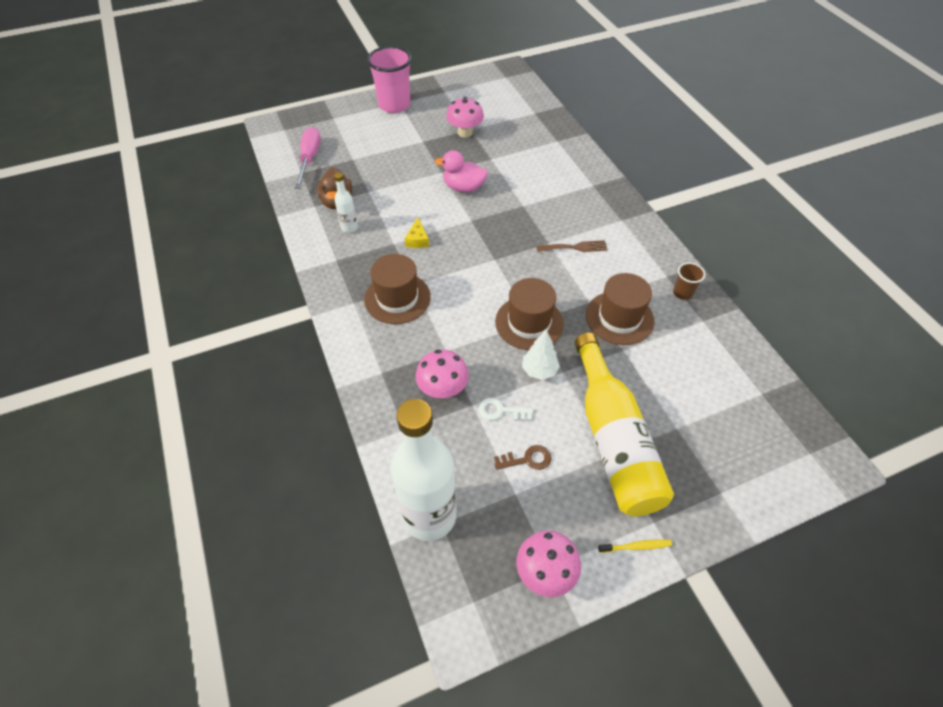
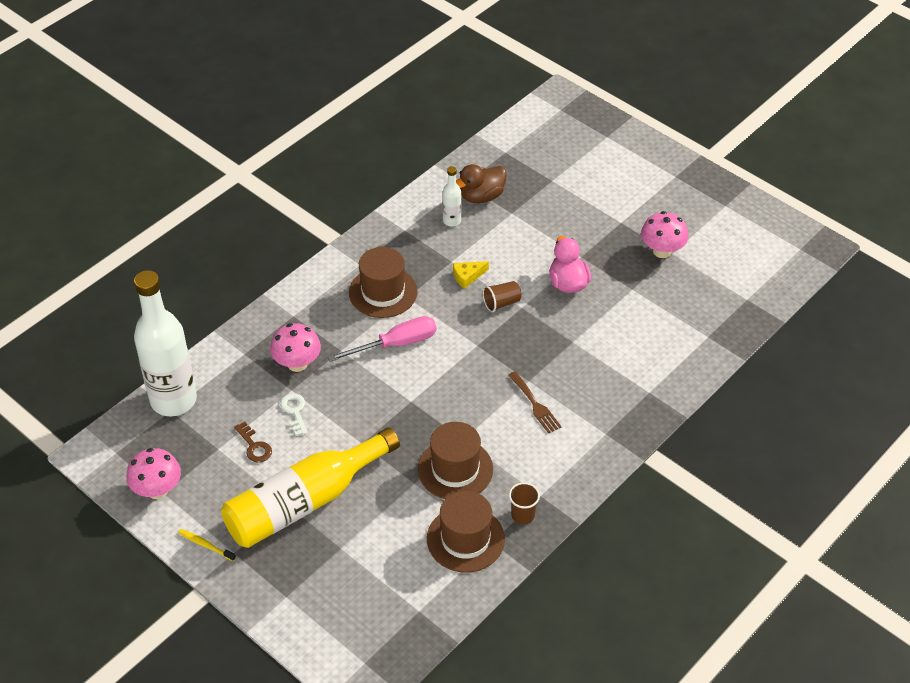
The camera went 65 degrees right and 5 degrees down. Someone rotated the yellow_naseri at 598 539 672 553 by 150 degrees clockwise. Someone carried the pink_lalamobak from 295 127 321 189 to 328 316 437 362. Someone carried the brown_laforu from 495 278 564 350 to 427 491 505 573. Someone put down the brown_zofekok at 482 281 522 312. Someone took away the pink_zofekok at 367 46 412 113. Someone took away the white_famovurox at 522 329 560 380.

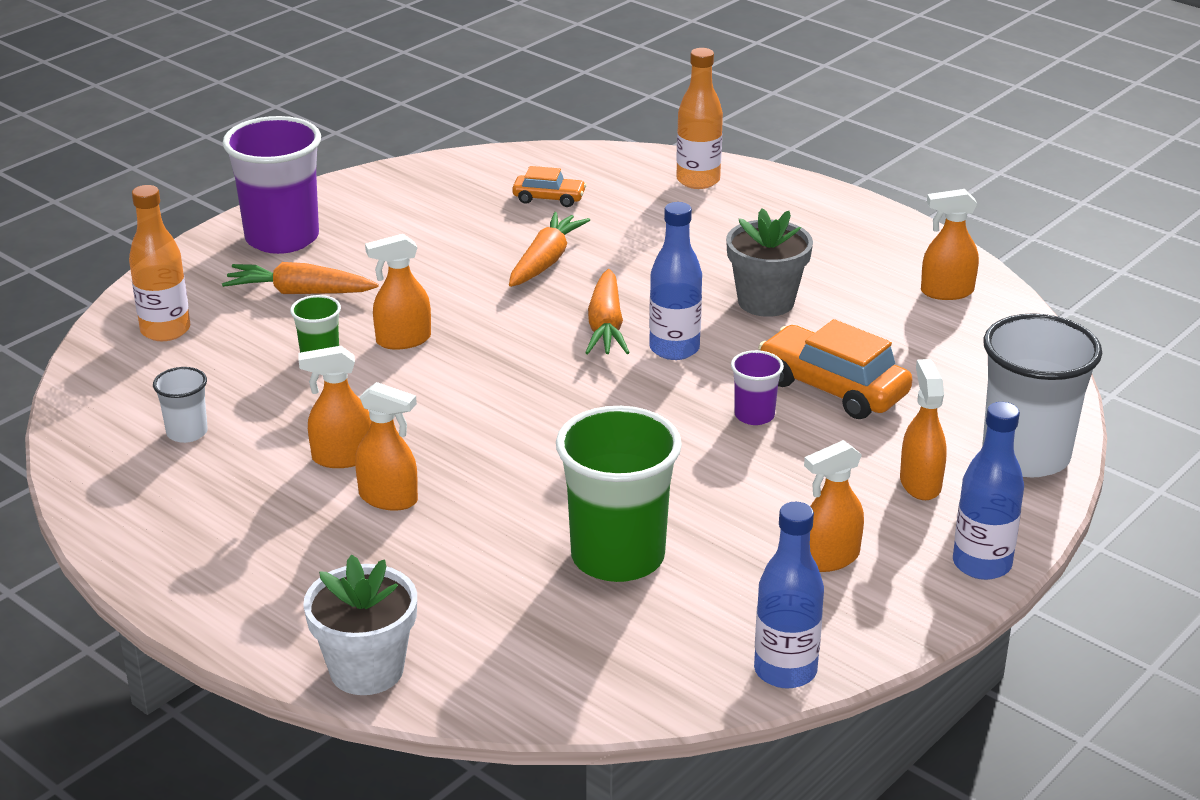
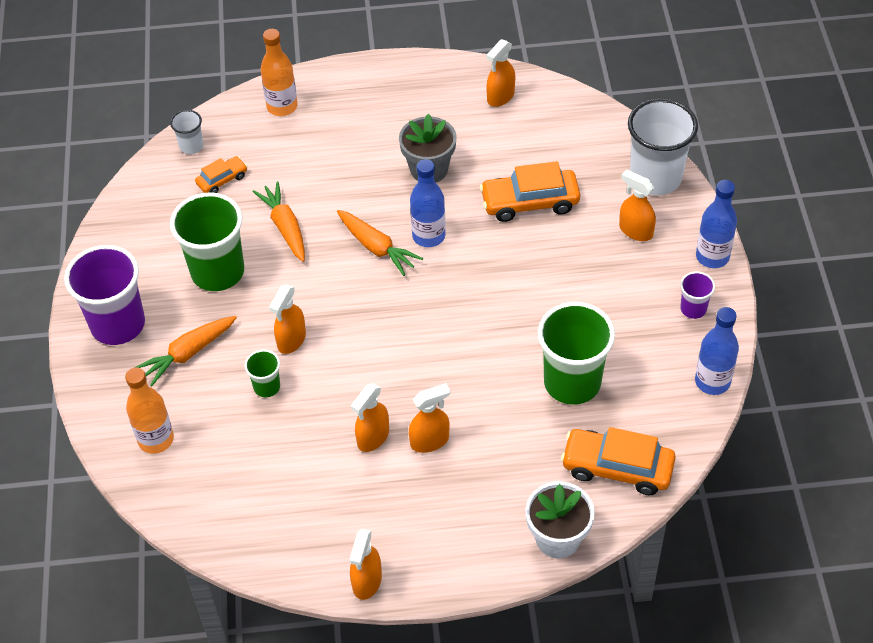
The camera went 45 degrees left and 20 degrees up. Someone carried the white_zofekok from 153 367 208 443 to 170 110 203 154. Someone put down the green_zofekok at 170 192 244 291. Someone carried the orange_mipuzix from 804 440 864 572 to 349 529 382 600. Someone put down the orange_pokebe at 561 427 676 495. Someone carried the purple_zofekok from 731 350 784 425 to 680 271 715 319.

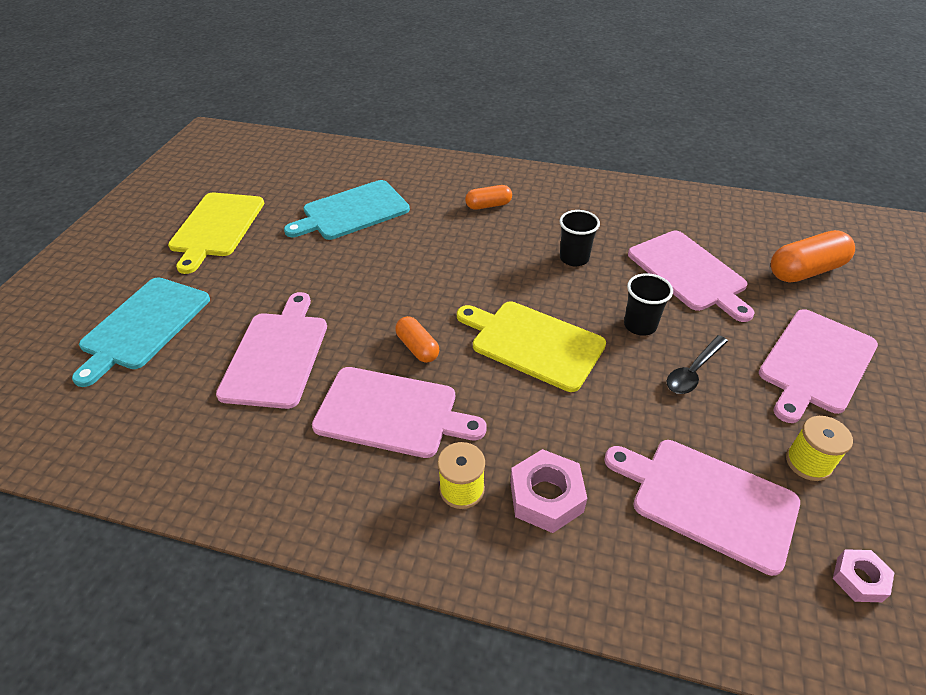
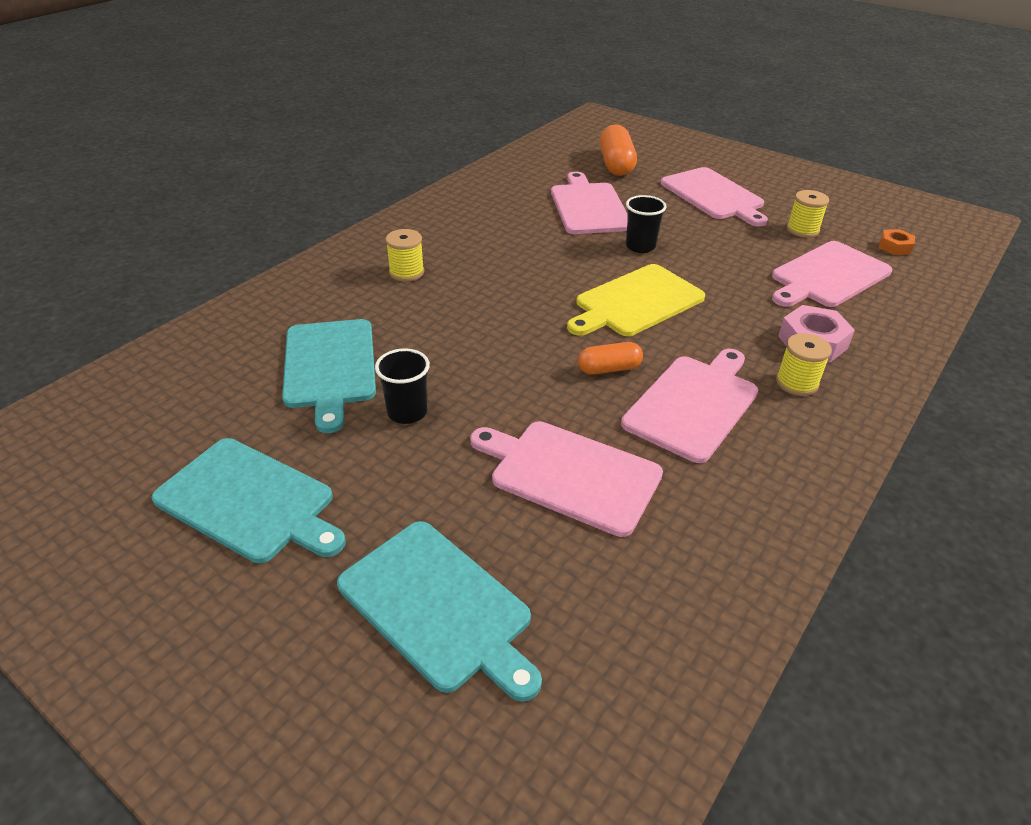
The camera went 70 degrees left and 5 degrees down. Someone repainted the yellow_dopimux at 168 193 264 274, which became the turquoise_dopimux at 151 438 346 563. Someone carried the black_zofekok from 560 210 600 266 to 375 348 430 424. Someone swapped the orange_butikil at 465 185 512 210 for the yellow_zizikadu at 385 229 424 281. Someone rotated the pink_dopimux at 628 231 755 322 by 90 degrees counterclockwise. Someone repainted the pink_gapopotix at 833 549 895 602, which became the orange_gapopotix at 879 229 915 255. Someone took away the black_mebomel at 667 335 728 394.

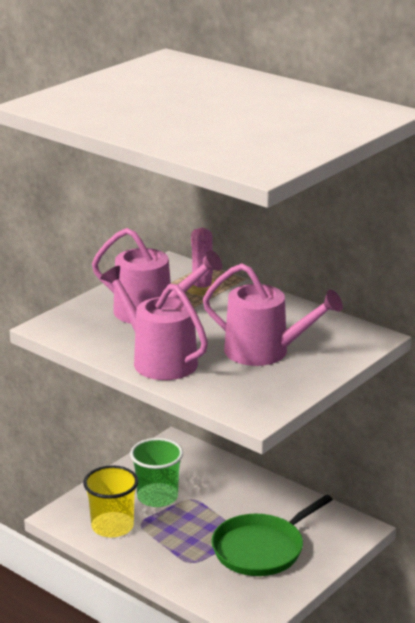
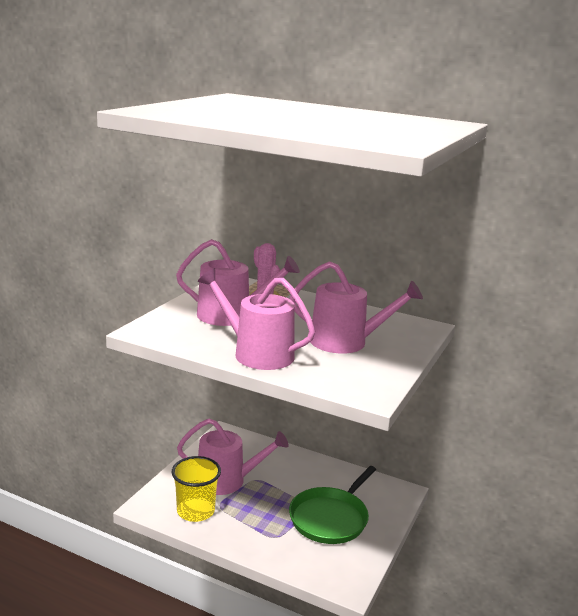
The camera went 15 degrees left and 5 degrees down. Someone swapped the green_zofekok at 130 438 183 507 for the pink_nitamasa at 177 419 288 495.

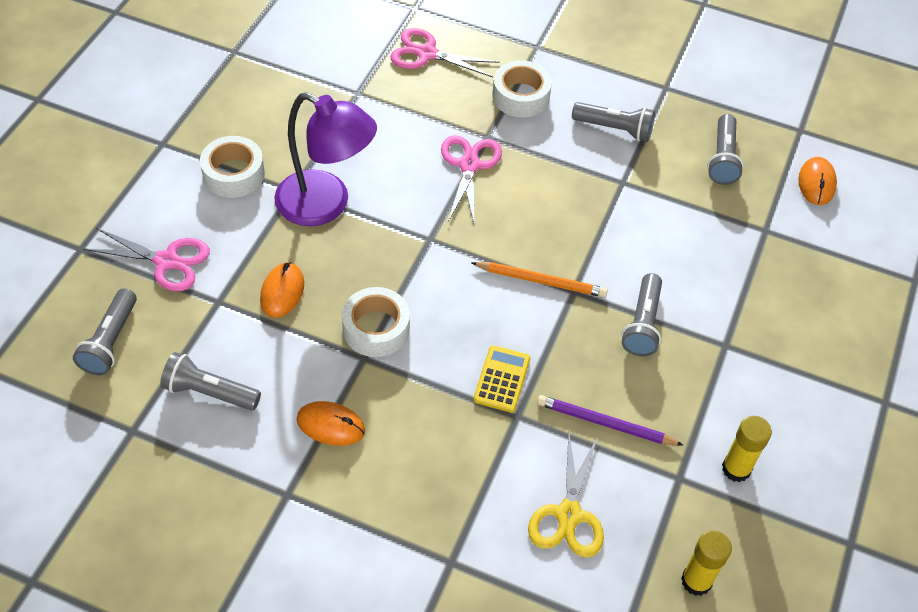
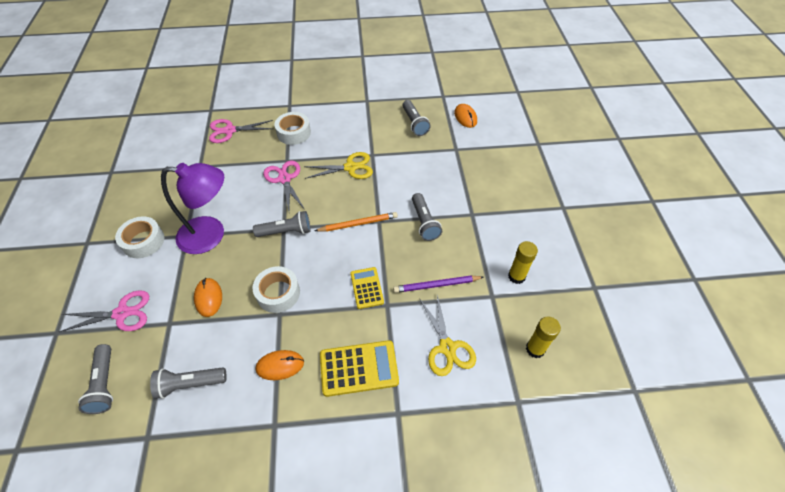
The camera went 25 degrees left and 0 degrees up. Someone carried the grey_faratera from 572 102 655 142 to 253 211 311 237. Someone put down the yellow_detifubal at 304 152 373 179. Someone put down the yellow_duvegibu at 320 340 399 397.

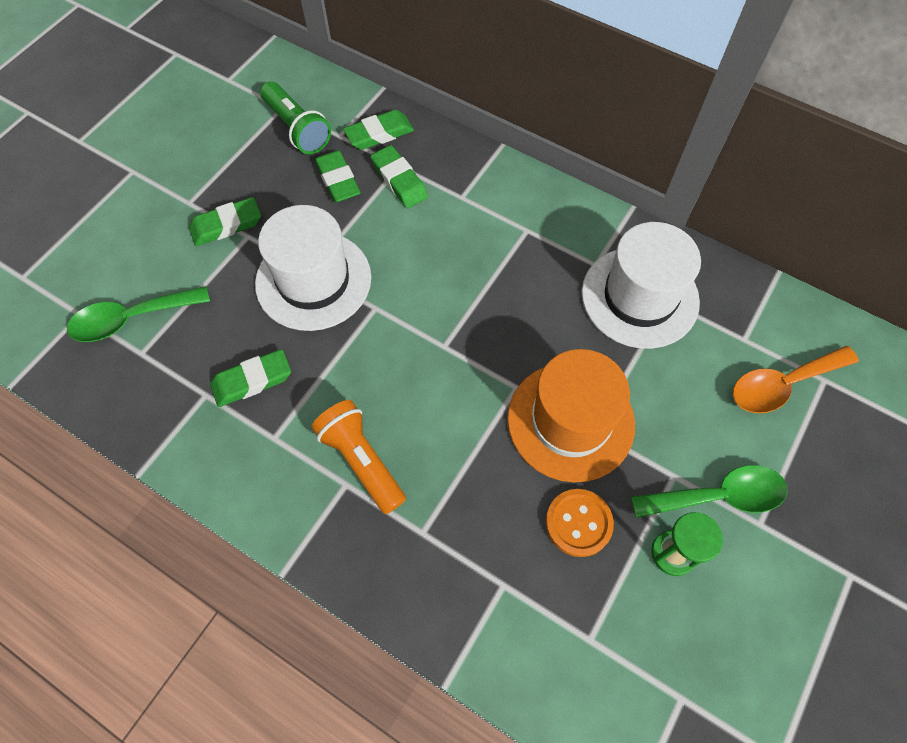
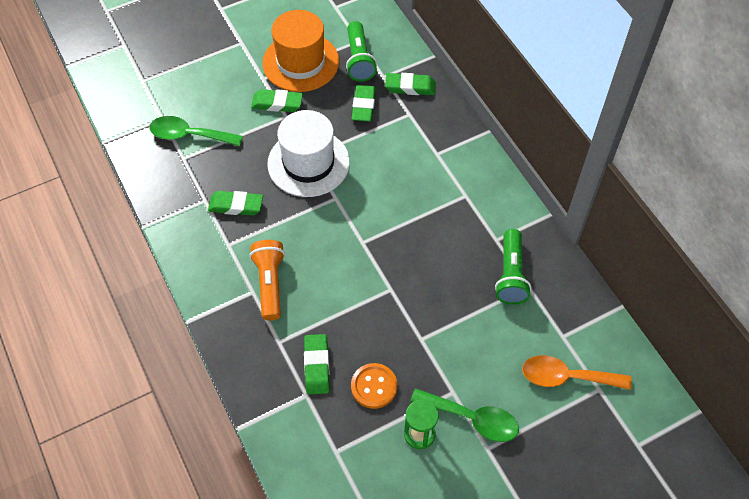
The camera went 30 degrees right and 5 degrees down. Someone carried the orange_laforu from 508 349 635 483 to 262 10 339 92. Someone carried the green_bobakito from 371 145 428 208 to 304 334 330 395. Someone swapped the white_laforu at 582 222 701 349 for the green_faratera at 495 229 531 305.

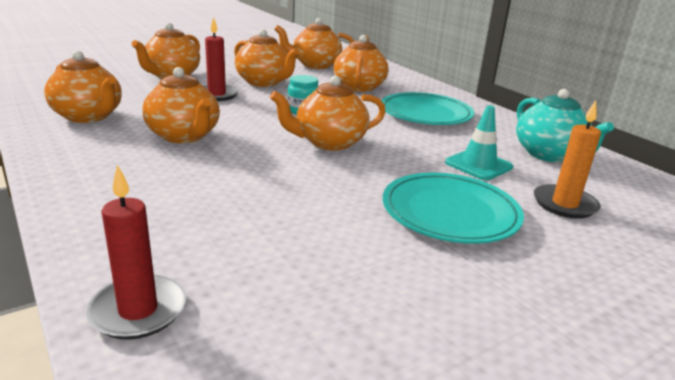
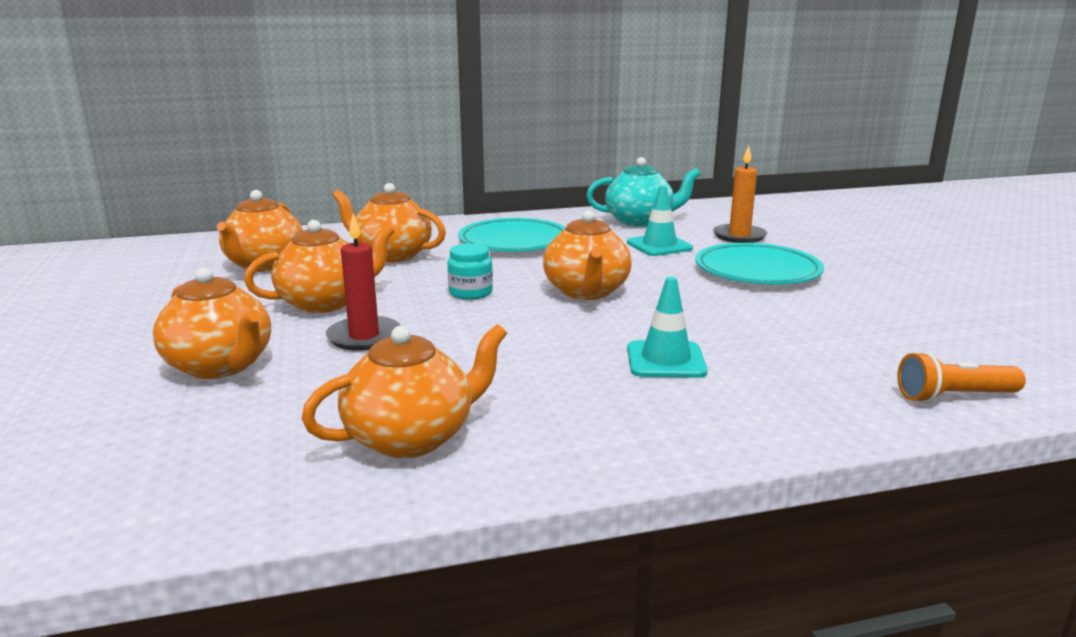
The camera went 70 degrees left and 5 degrees down. Someone put down the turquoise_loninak at 627 277 707 378. Someone swapped the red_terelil at 86 165 186 340 for the orange_faratera at 897 352 1026 403. Someone took away the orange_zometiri at 143 67 220 143.

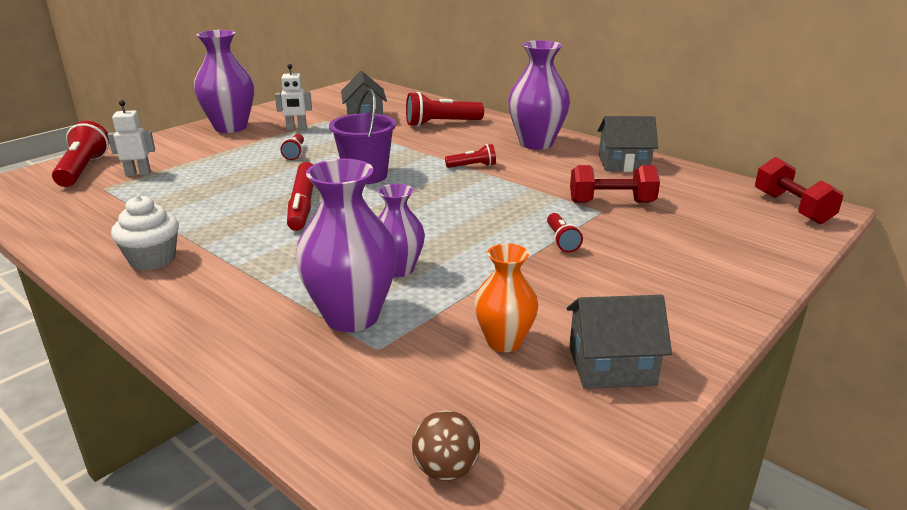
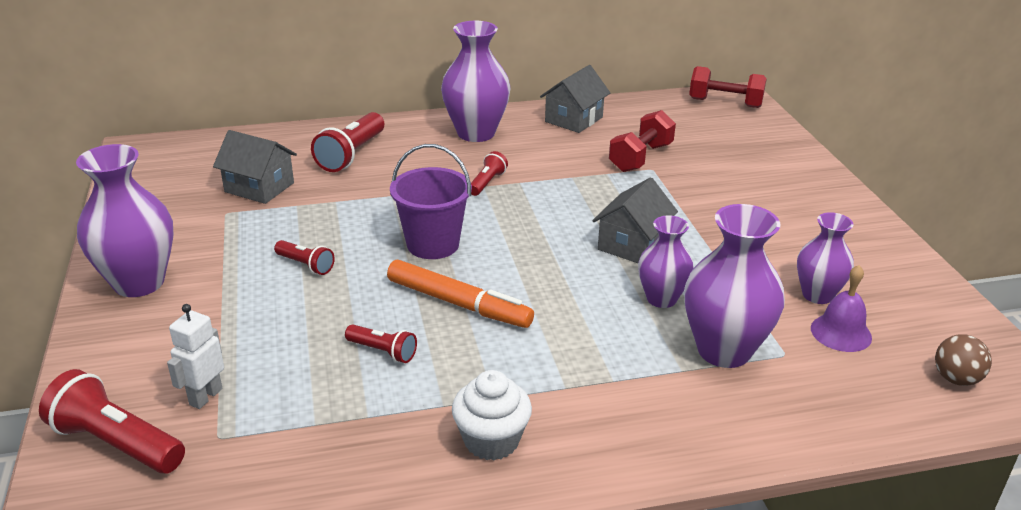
The camera went 55 degrees left and 5 degrees up. Someone carried the red_faratera from 547 213 583 253 to 345 324 417 363. Someone repainted the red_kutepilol at 287 162 313 231, which became the orange_kutepilol at 387 260 534 328. Someone carried the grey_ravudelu from 566 295 672 389 to 592 177 678 263. Someone repainted the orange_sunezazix at 474 243 539 352, which became the purple_sunezazix at 797 212 854 304. Someone put down the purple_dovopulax at 811 265 872 352. Someone took away the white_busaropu at 275 64 312 130.

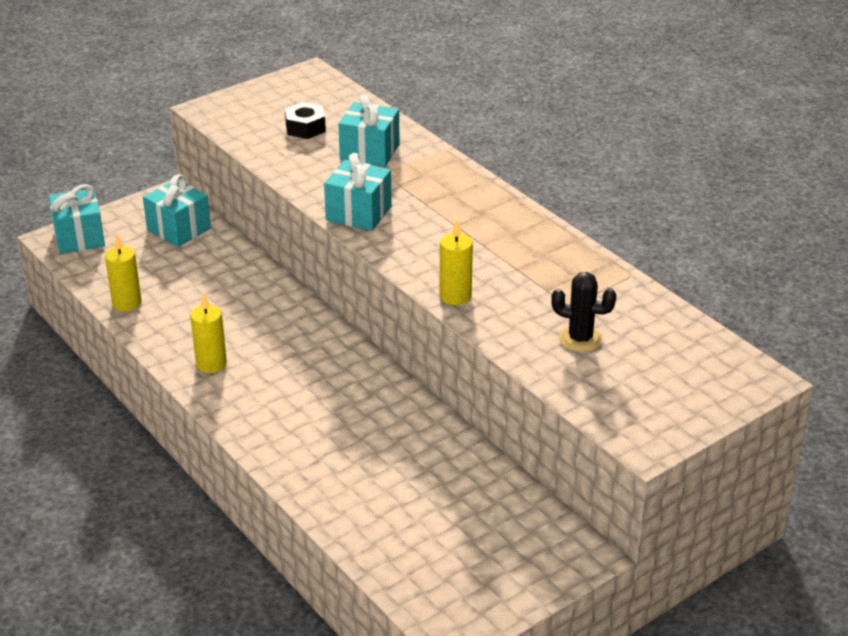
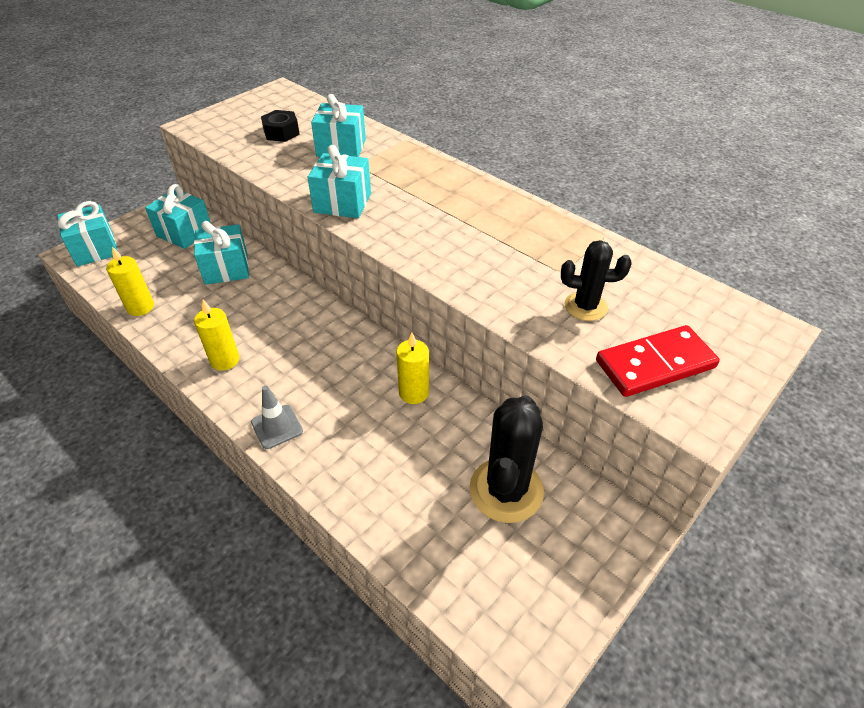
The camera went 10 degrees left and 10 degrees up. Someone put down the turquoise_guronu at 194 221 249 285. Someone put down the grey_loninak at 251 385 303 449. Someone carried the yellow_terelil from 439 220 473 305 to 396 333 429 404. Someone put down the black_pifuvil at 469 395 544 523. Someone put down the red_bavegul at 596 325 720 397.

